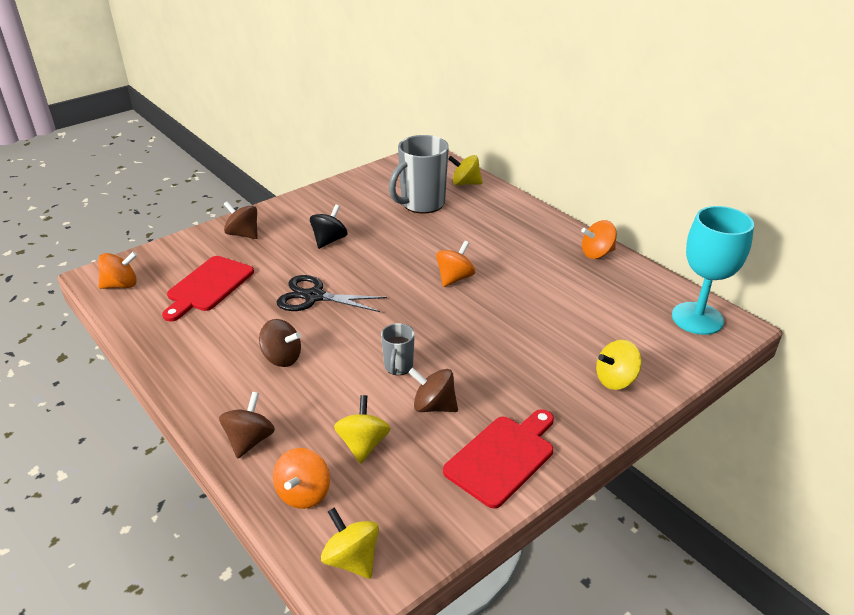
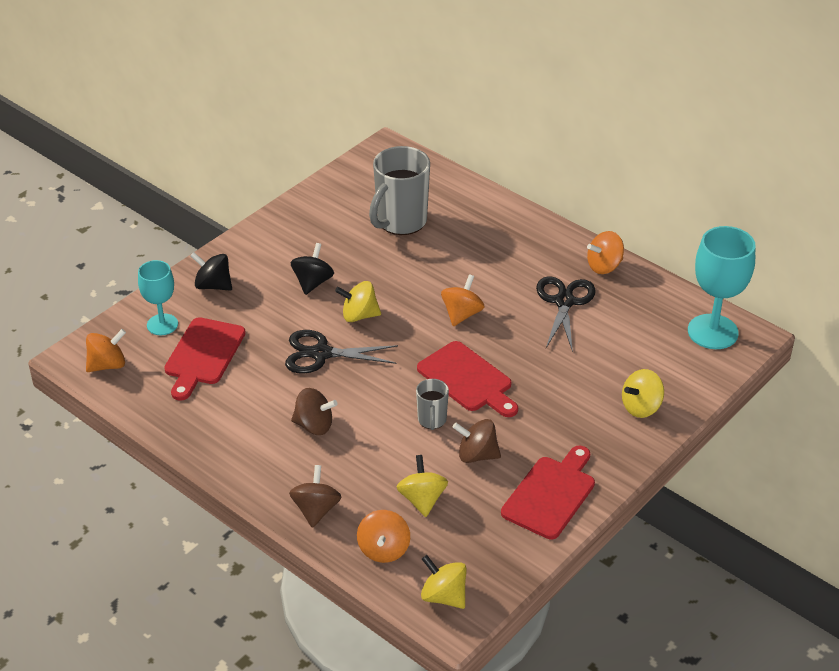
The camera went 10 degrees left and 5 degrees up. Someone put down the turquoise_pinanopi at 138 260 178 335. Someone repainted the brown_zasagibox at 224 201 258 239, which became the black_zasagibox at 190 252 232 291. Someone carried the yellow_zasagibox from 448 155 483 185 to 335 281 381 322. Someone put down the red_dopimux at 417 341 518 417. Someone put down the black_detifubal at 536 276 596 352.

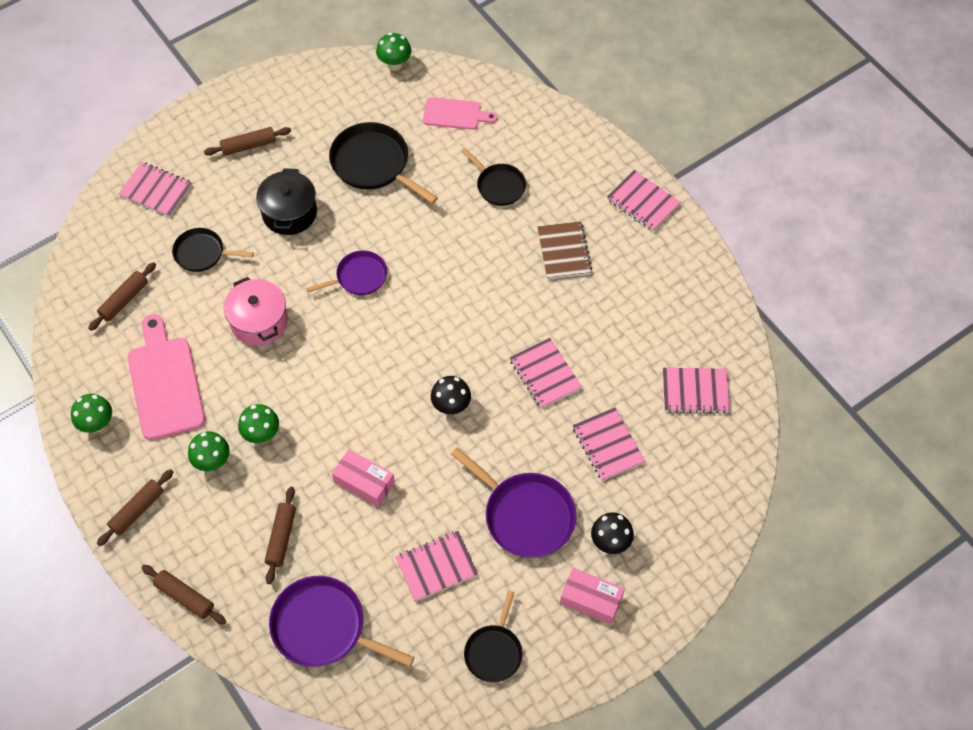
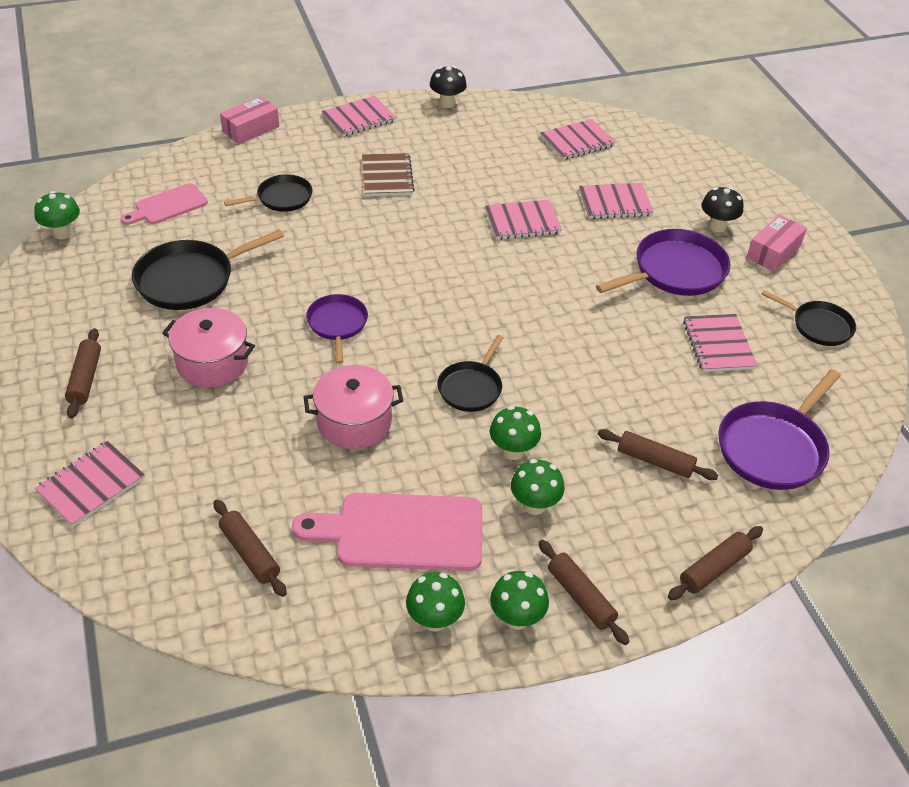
The camera went 75 degrees left and 15 degrees down. Someone rotated the pink_dopimux at 423 97 498 130 by 150 degrees counterclockwise. Someone repainted the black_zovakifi at 256 168 317 235, which became the pink_zovakifi at 162 308 255 388. Someone carried the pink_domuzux from 332 449 395 507 to 220 96 279 144. Someone rotated the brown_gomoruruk at 537 221 592 279 by 75 degrees clockwise. Someone carried the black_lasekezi from 431 376 471 414 to 430 66 467 108. Someone carried the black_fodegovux from 172 228 254 272 to 437 335 503 412. Someone put down the green_lasekezi at 490 571 549 630. Someone rotated the pink_gomoruruk at 663 368 730 413 by 45 degrees clockwise.

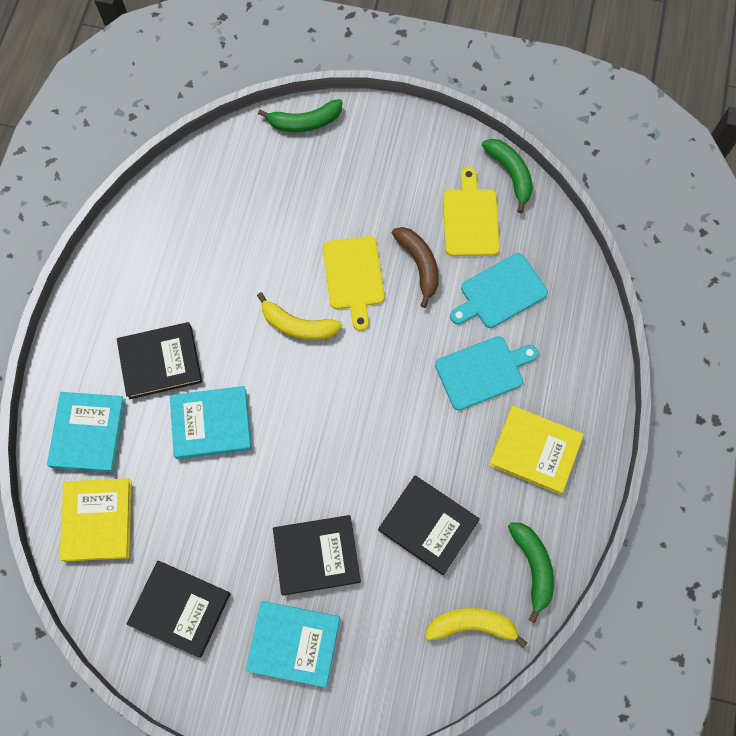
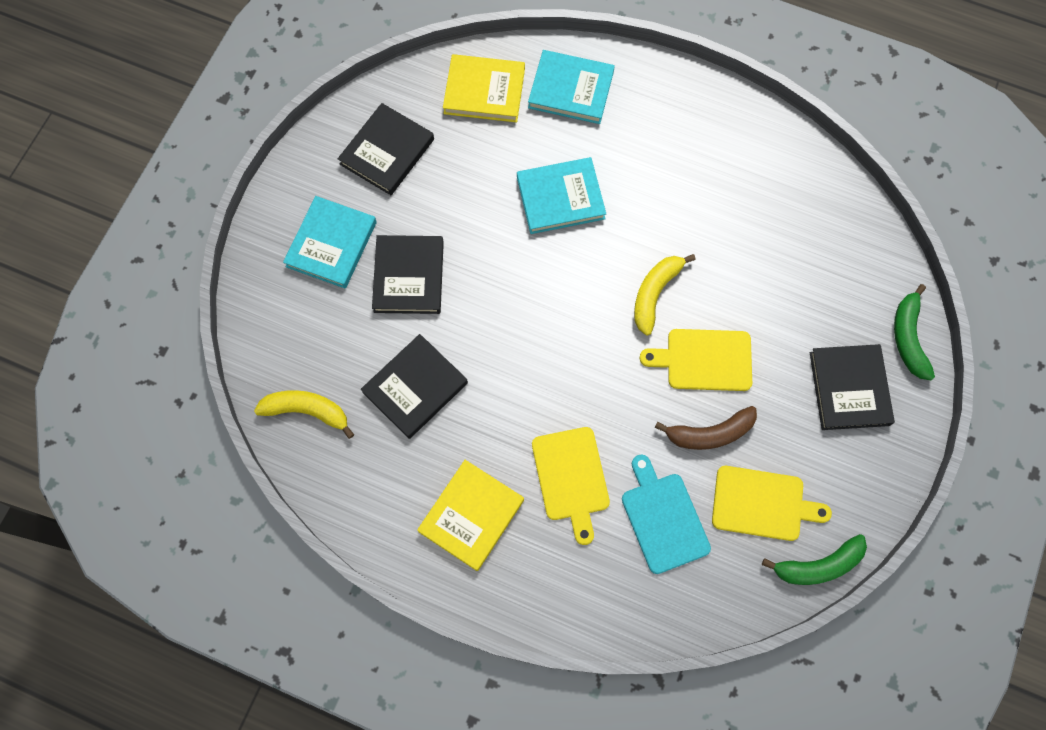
The camera went 100 degrees right and 0 degrees up. Someone rotated the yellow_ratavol at 425 608 527 648 by 90 degrees counterclockwise. Someone rotated the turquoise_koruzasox at 170 386 252 459 by 75 degrees clockwise. Someone repainted the turquoise_dopimux at 435 336 538 410, which became the yellow_dopimux at 532 427 610 545. Someone carried the black_koruzasox from 117 322 202 399 to 810 344 895 430. Someone took away the green_ratavol at 508 523 554 623.

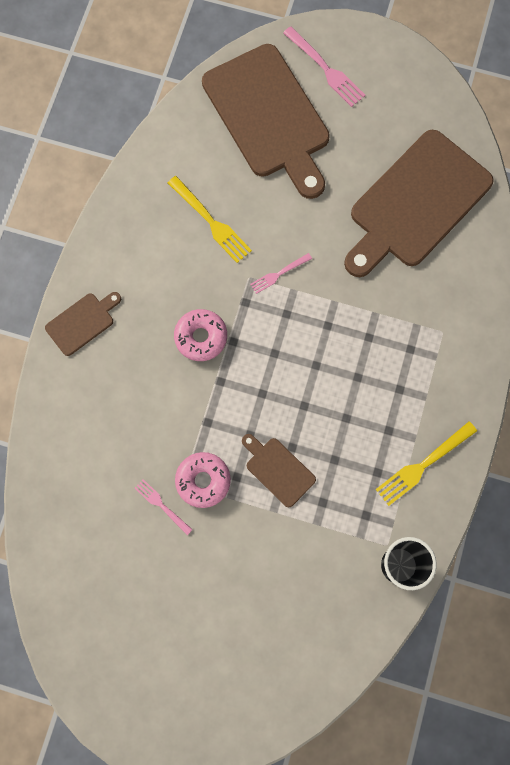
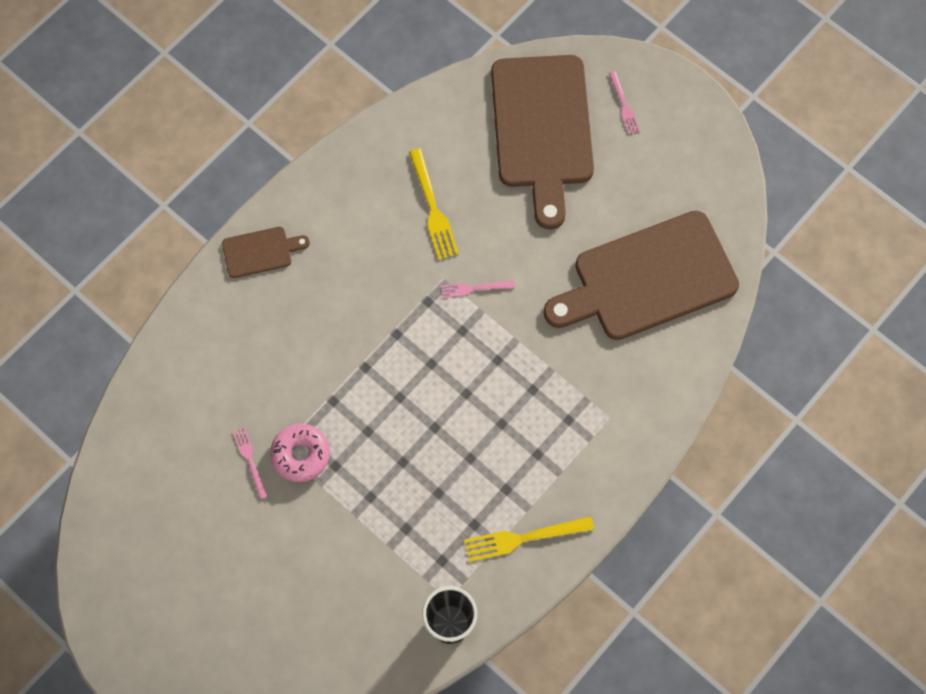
The camera went 25 degrees right and 5 degrees down. Someone scaled the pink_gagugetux at 283 26 365 107 by 0.60. Someone took away the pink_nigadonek at 174 309 227 361. Someone took away the brown_dopimux at 242 434 316 507.

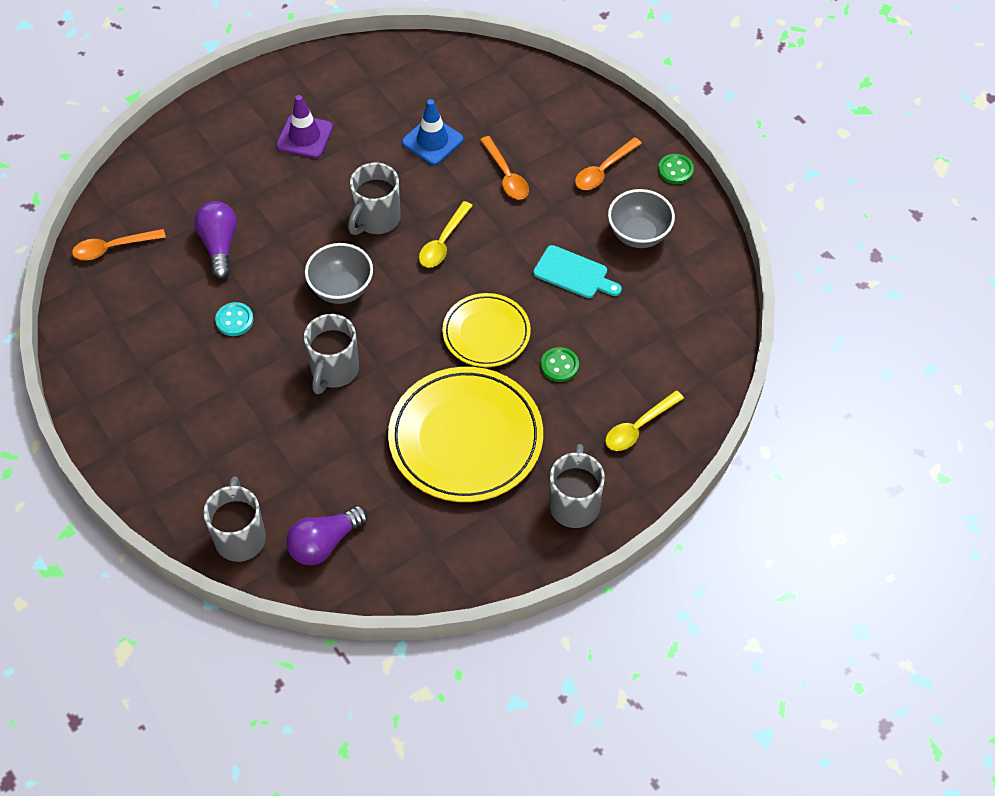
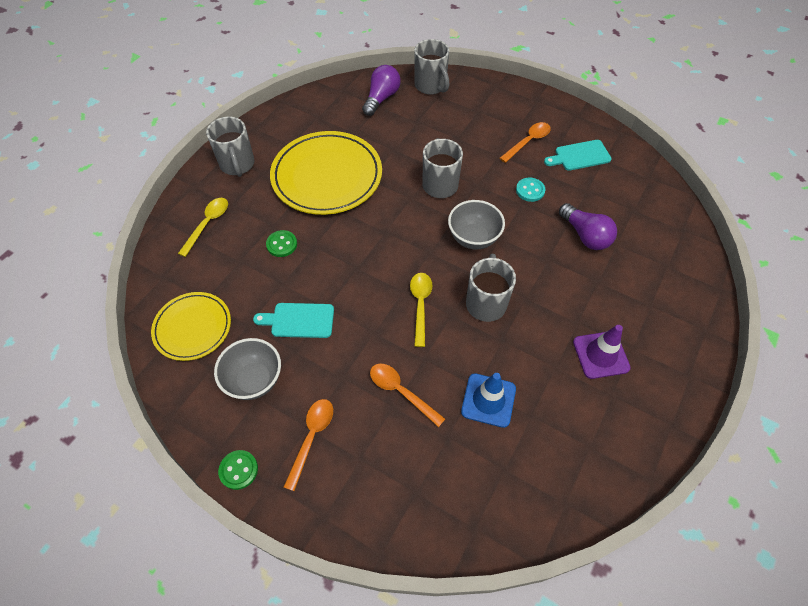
The camera went 155 degrees right and 0 degrees up. Someone carried the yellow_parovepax from 442 293 531 367 to 151 292 231 361. Someone carried the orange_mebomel from 72 229 166 260 to 499 122 551 163. Someone put down the turquoise_dopimux at 544 140 612 171.

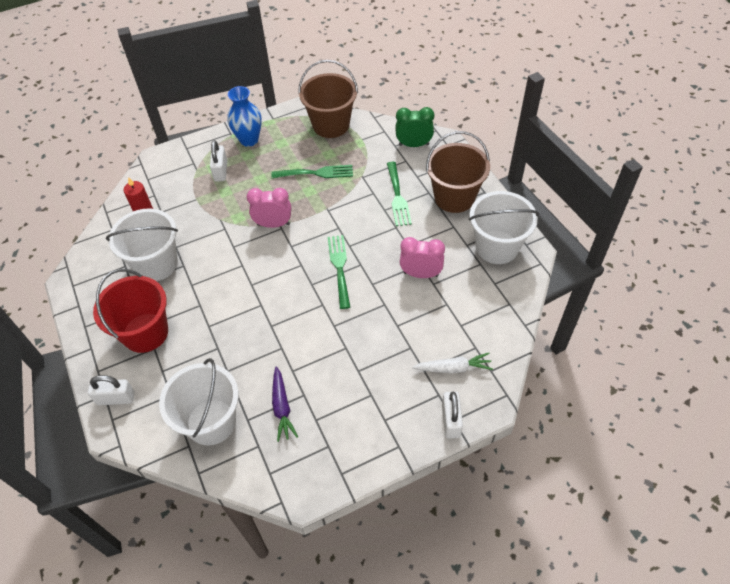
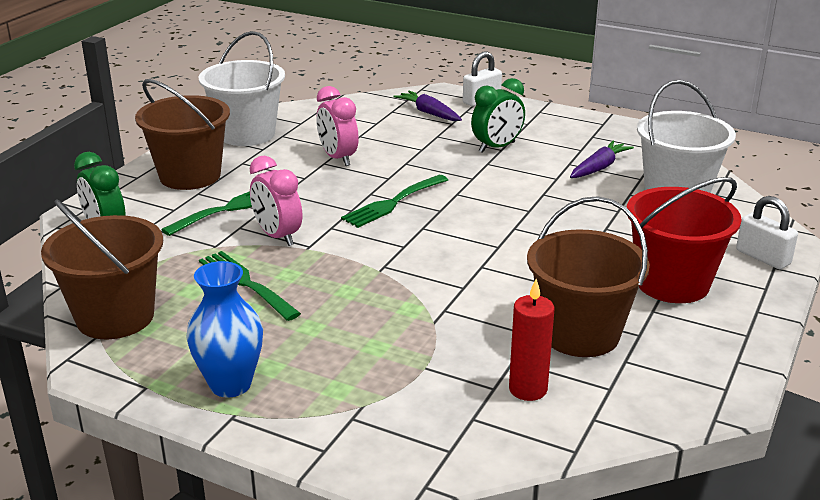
The camera went 130 degrees left and 25 degrees down. Someone carried the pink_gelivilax from 247 188 291 228 to 250 156 302 246. Someone repainted the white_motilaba at 412 353 493 374, which became the purple_motilaba at 393 91 462 121. Someone put down the green_gelivilax at 471 78 525 153. Someone repainted the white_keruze at 106 208 178 281, which became the brown_keruze at 527 196 650 357. Someone took away the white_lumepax at 210 140 227 182.

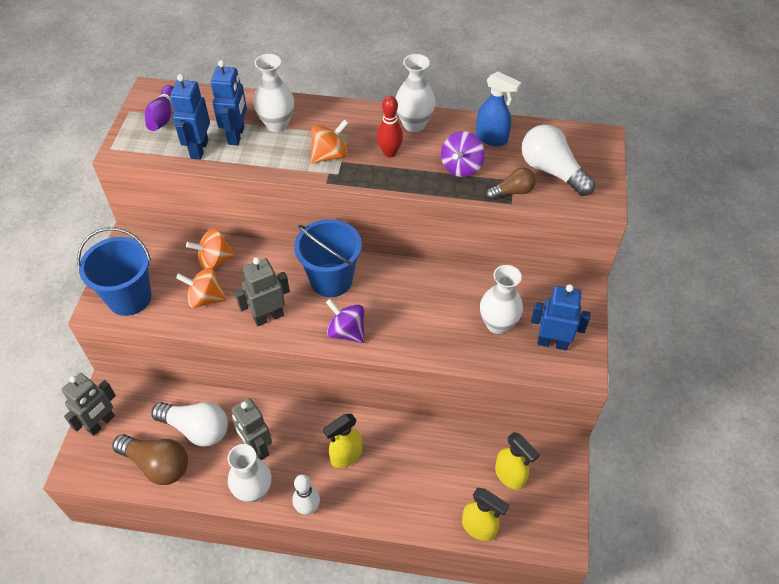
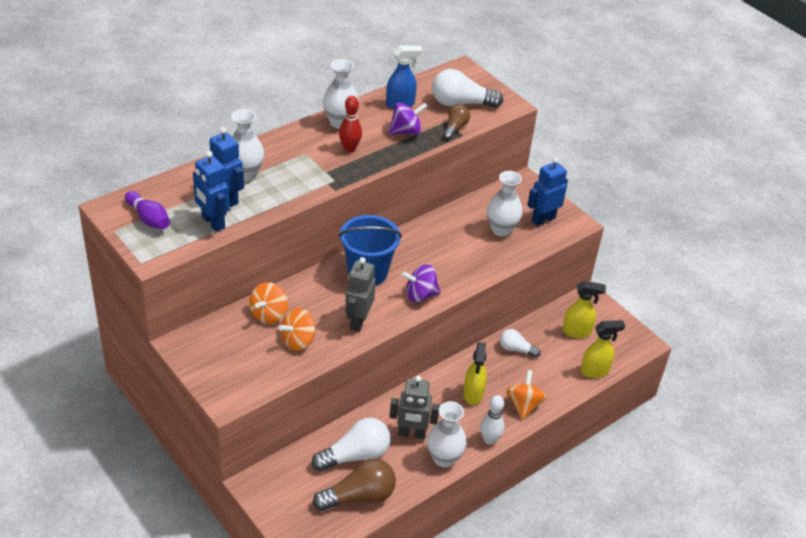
The camera went 50 degrees left and 10 degrees down. Someone rotated the purple_zasagibox at 441 131 485 177 by 90 degrees counterclockwise. Someone put down the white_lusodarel at 500 329 541 358. Someone carried the orange_zasagibox from 311 119 349 163 to 506 370 546 420. Someone took away the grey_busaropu at 61 373 116 436. Someone took away the blue_keruze at 77 227 152 316.

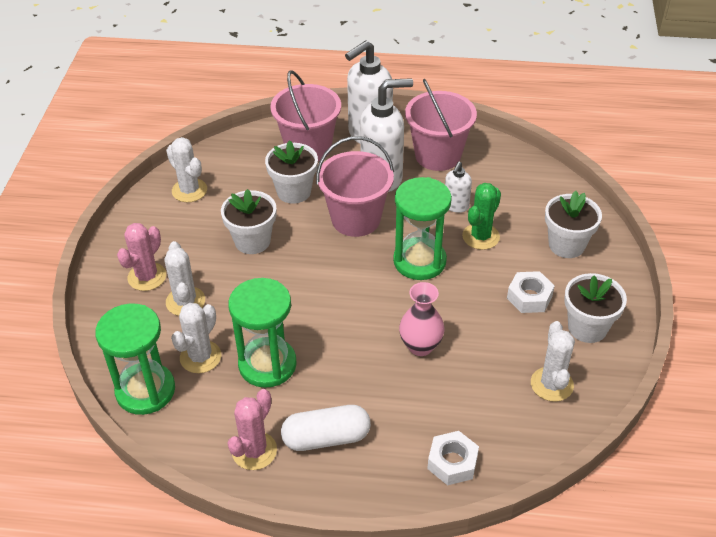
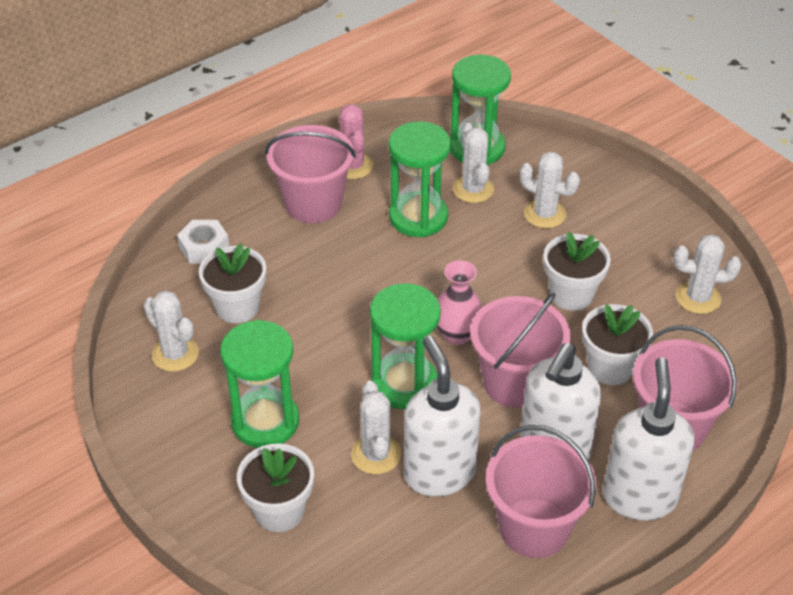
The camera went 135 degrees right and 0 degrees up. Someone carried the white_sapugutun from 564 273 627 343 to 199 244 266 323. Someone swapped the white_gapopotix at 507 271 555 313 for the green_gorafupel at 220 320 299 448. Someone swapped the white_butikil at 281 405 371 451 for the pink_keruze at 265 125 356 223. Someone repainted the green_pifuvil at 462 183 501 250, which became the white_pifuvil at 351 381 401 474. Someone scaled the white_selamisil at 445 161 472 213 by 2.01. Someone carried the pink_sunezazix from 399 282 445 356 to 437 260 482 345. Someone took away the pink_pifuvil at 117 223 166 291.

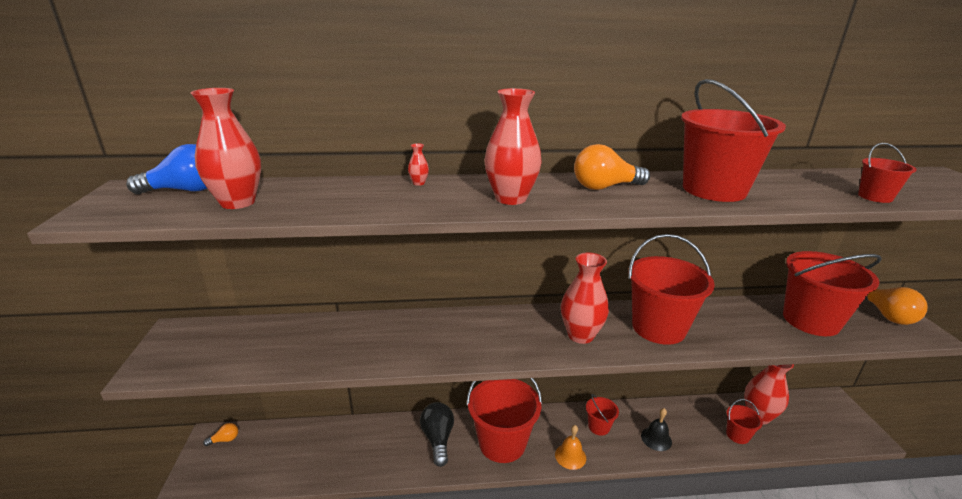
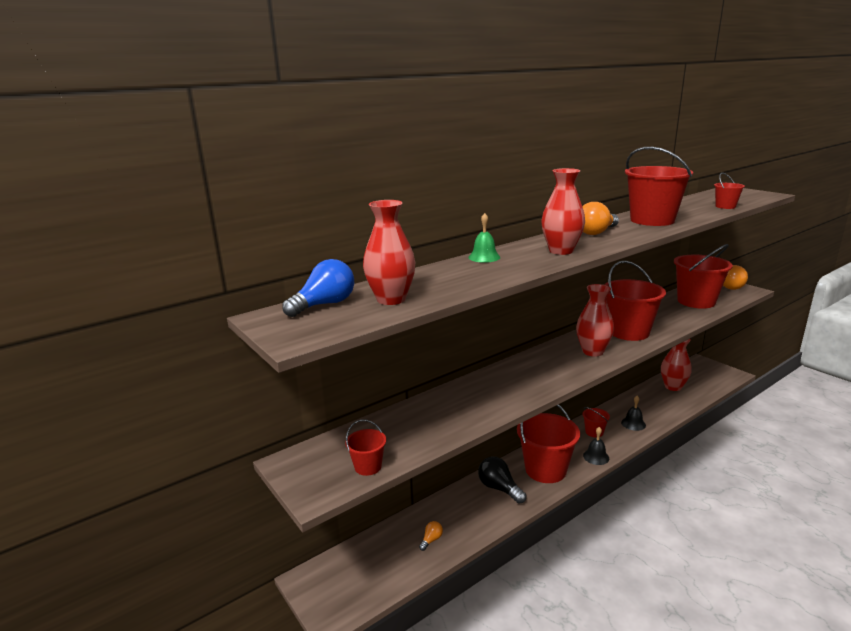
The camera went 30 degrees left and 5 degrees down. Someone carried the red_keruze from 726 399 763 444 to 345 420 386 476. Someone carried the orange_lusodarel from 203 423 238 446 to 419 521 443 551. Someone swapped the red_sunezazix at 408 143 429 186 for the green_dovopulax at 468 213 500 263. Someone repainted the orange_dovopulax at 555 425 586 470, which became the black_dovopulax at 583 427 609 465.

